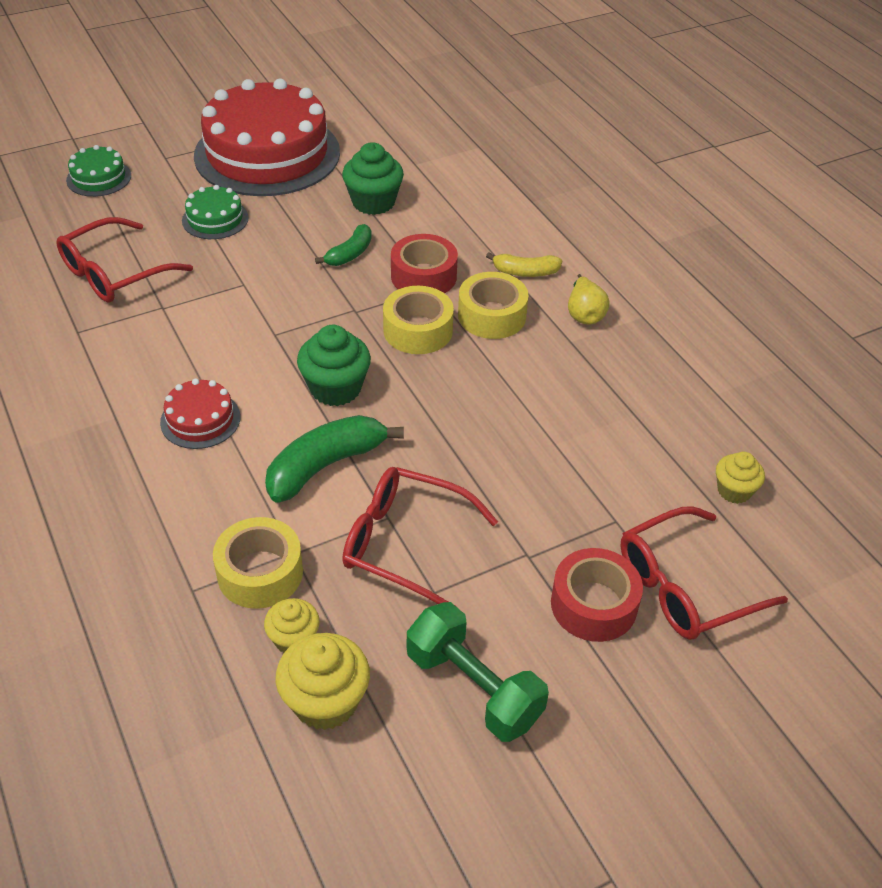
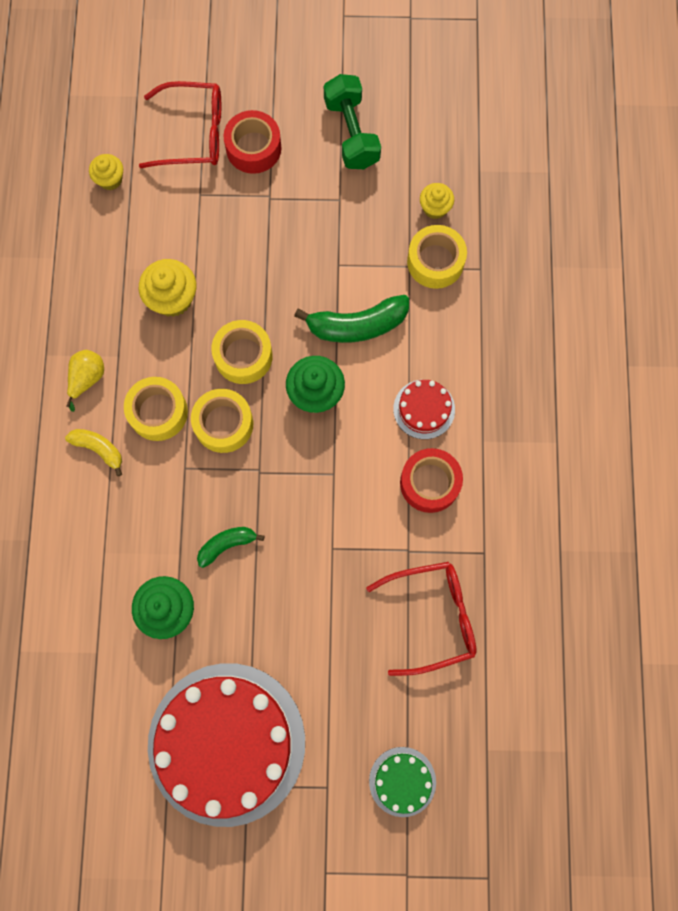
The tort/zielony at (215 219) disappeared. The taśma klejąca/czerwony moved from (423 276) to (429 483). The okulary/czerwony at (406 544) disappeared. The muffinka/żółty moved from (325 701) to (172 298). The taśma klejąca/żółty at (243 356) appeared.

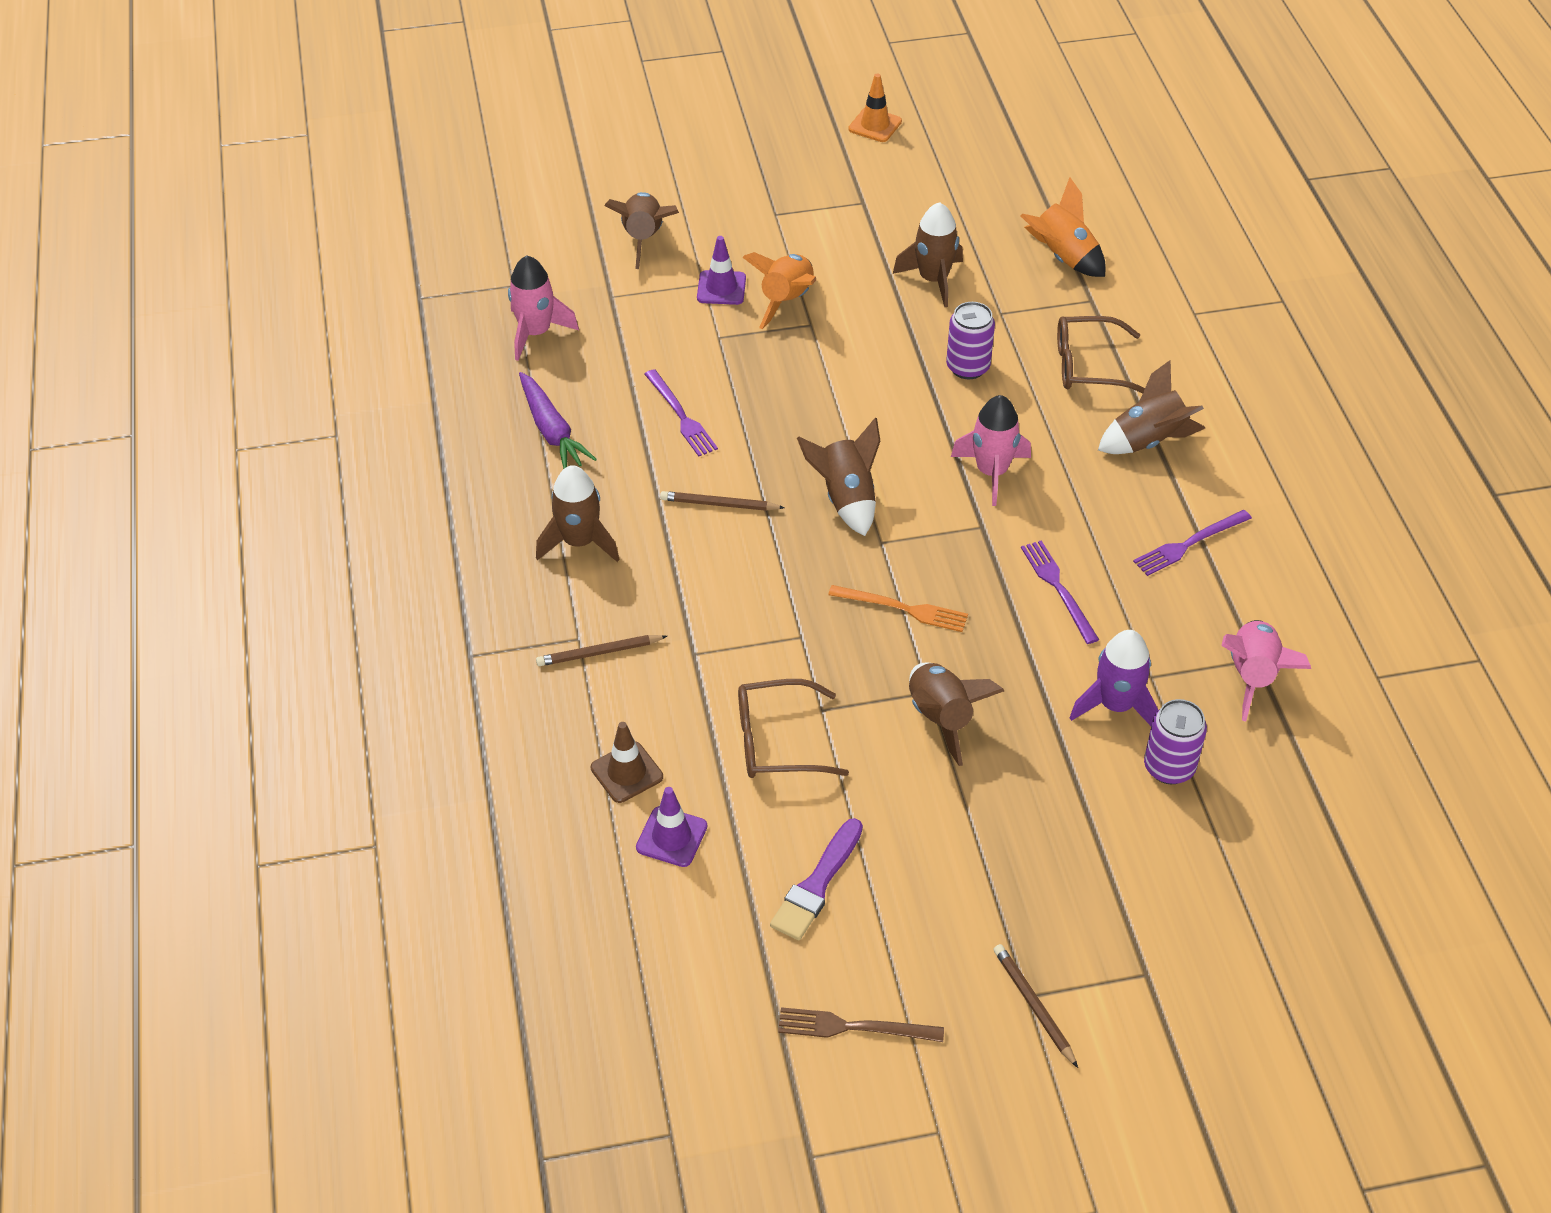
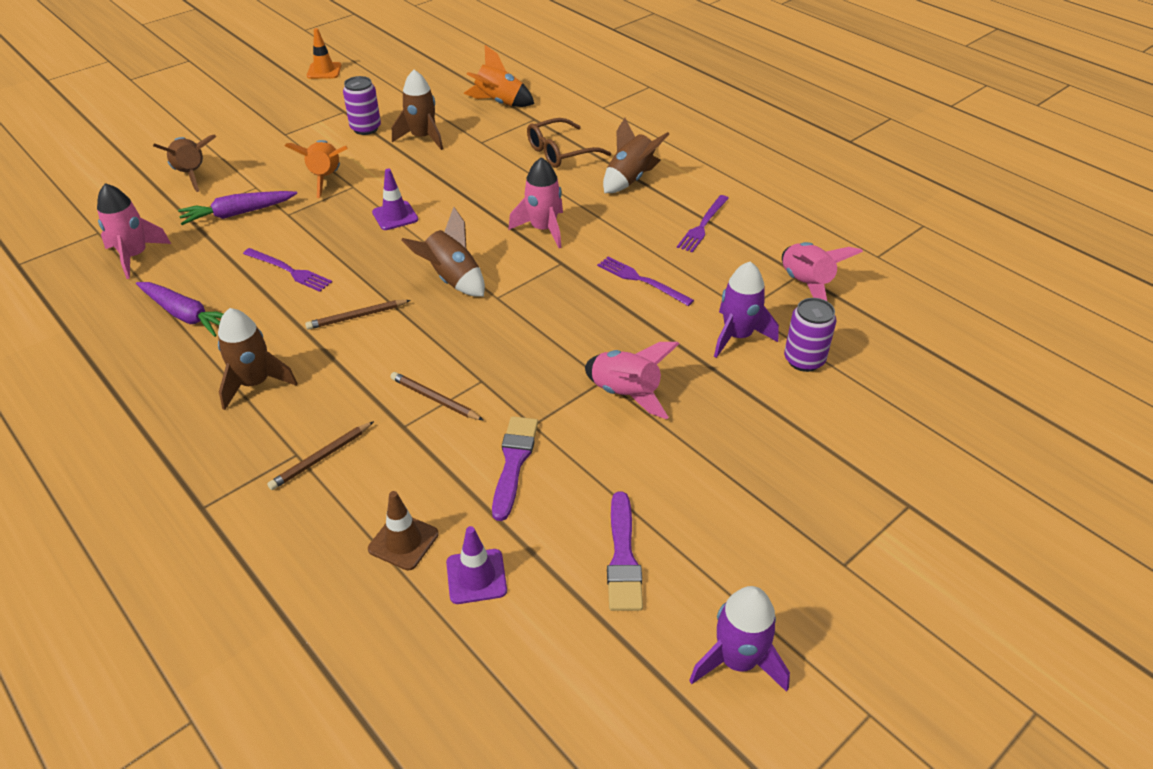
The pachołek/fioletowy moved from (721 288) to (395 216). The puszka/fioletowy moved from (968 367) to (365 128). The widelec/pomarańczowy at (903 609) disappeared. The rakieta/brązowy at (941 718) became the rakieta/różowy at (626 394). The okulary/brązowy at (776 741) was replaced by the pędzel/fioletowy at (514 462). The ołówek/brązowy moved from (1033 1005) to (434 399). The widelec/brązowy at (854 1027) was replaced by the rakieta/fioletowy at (737 661). The marchewka/fioletowy at (238 214) appeared.

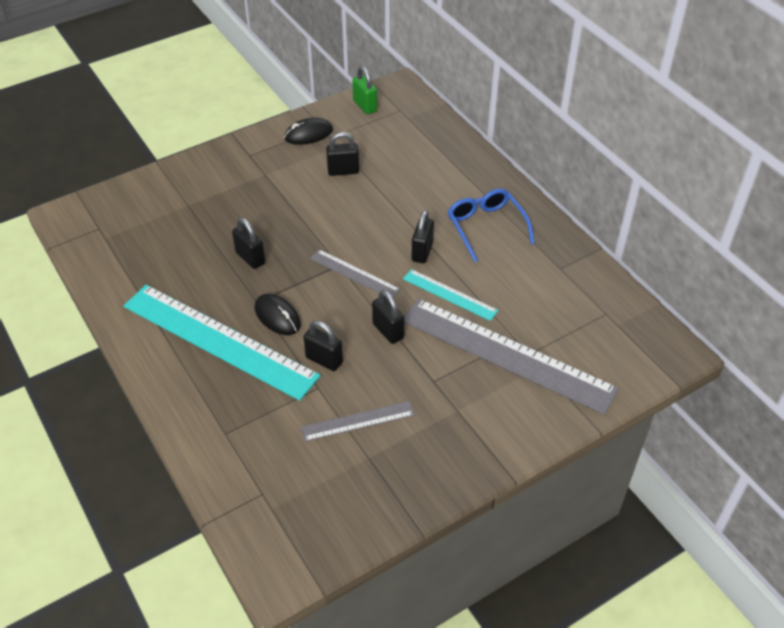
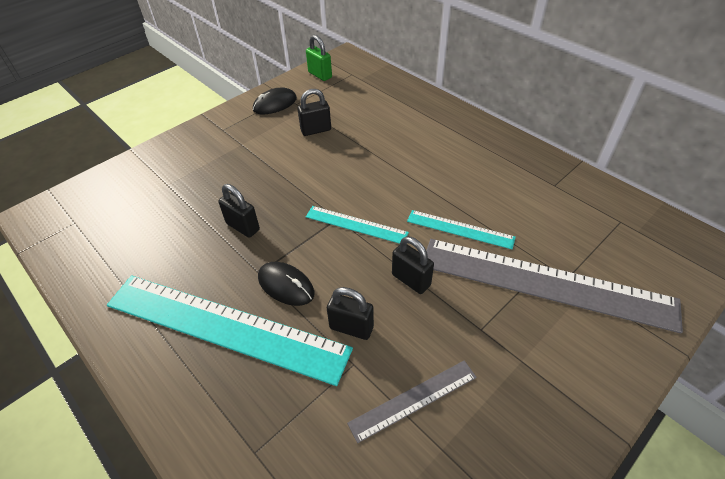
The okulary/niebieski at (485 226) disappeared. The kłódka/czarny at (422 252) disappeared. The linijka/szary at (354 274) became the linijka/turkusowy at (356 225).

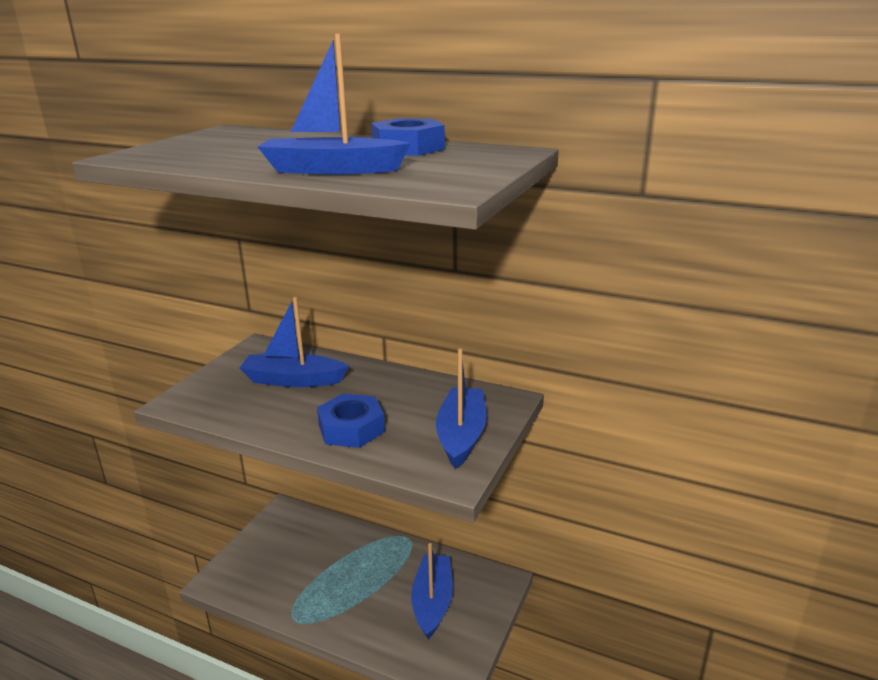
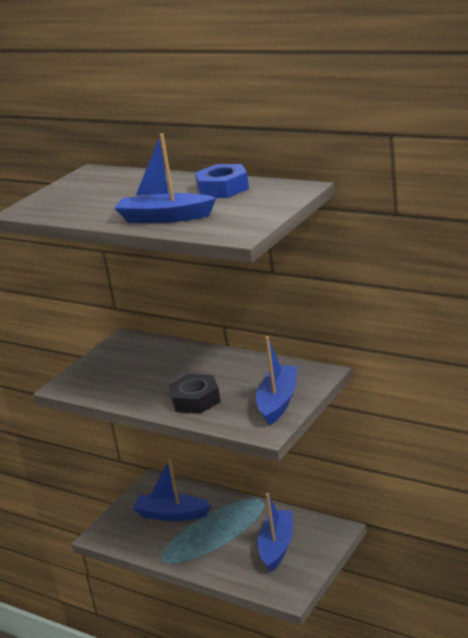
The łódka/niebieski moved from (293 380) to (171 514). The nakrętka/niebieski at (351 428) became the nakrętka/czarny at (195 400).

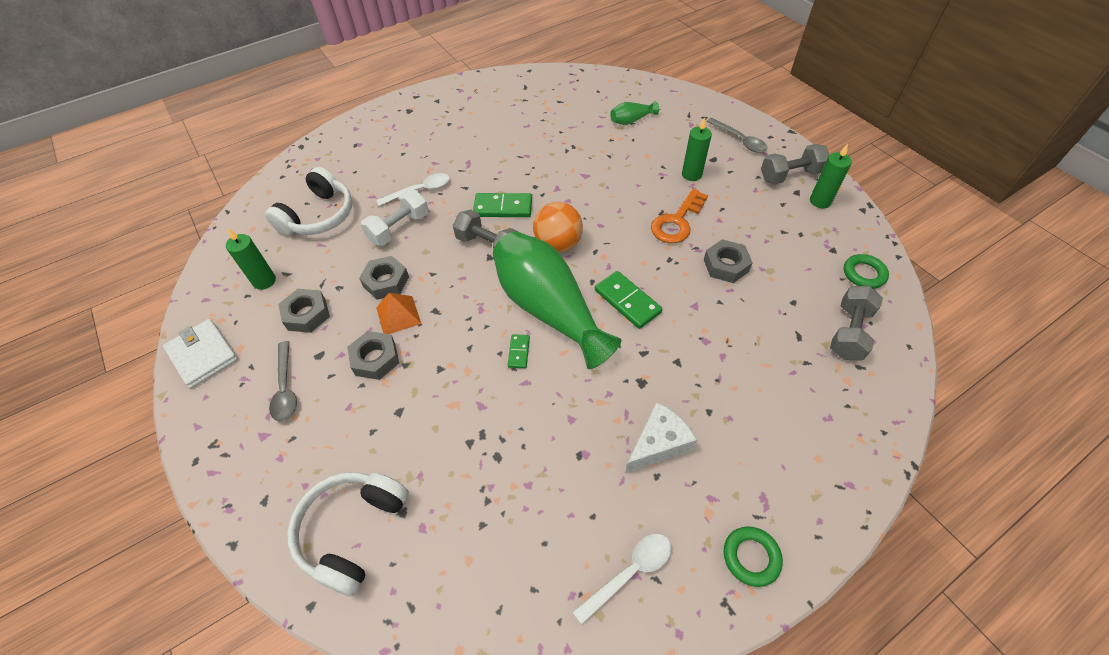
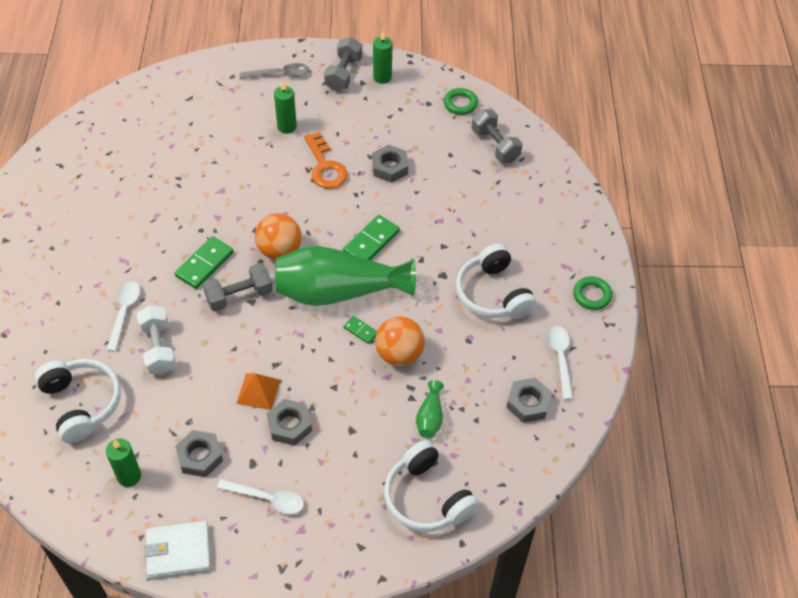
The wazon/zielony moved from (631 120) to (430 417). The nakrętka/szary moved from (386 281) to (528 403). The kostka domina/zielony at (627 301) turned 45 degrees counterclockwise. The łyżka/szary at (285 388) became the łyżka/biały at (267 499). The ser/biały at (658 444) was replaced by the słuchawki/biały at (493 294). The piłka/pomarańczowy at (399 354) appeared.

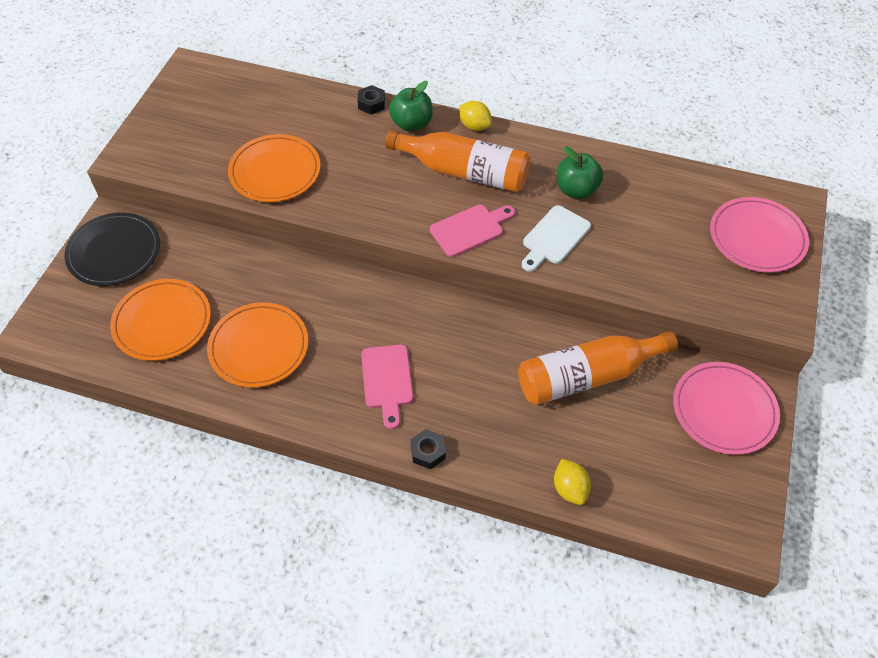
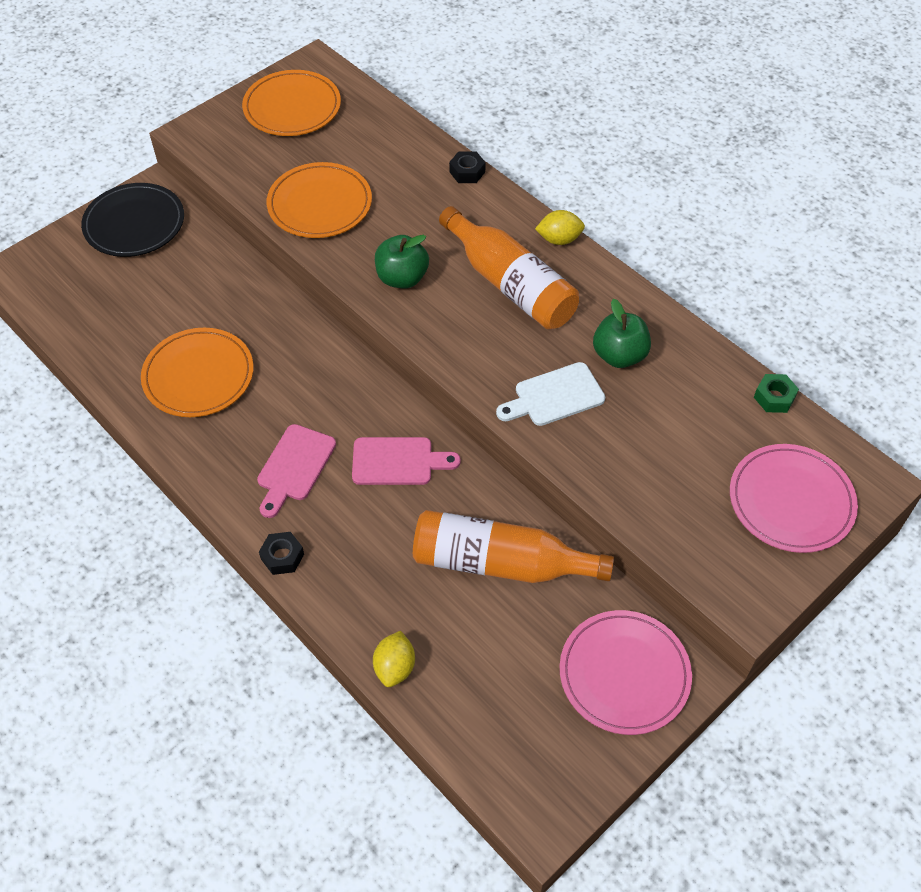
The jabłko/zielony moved from (411 124) to (402 278). The cytryna/żółty at (474 126) turned 75 degrees counterclockwise. The deska do krojenia/różowy moved from (470 229) to (398 461). The talerz/pomarańczowy moved from (162 322) to (292 107). The nakrętka/zielony at (774 397) appeared.

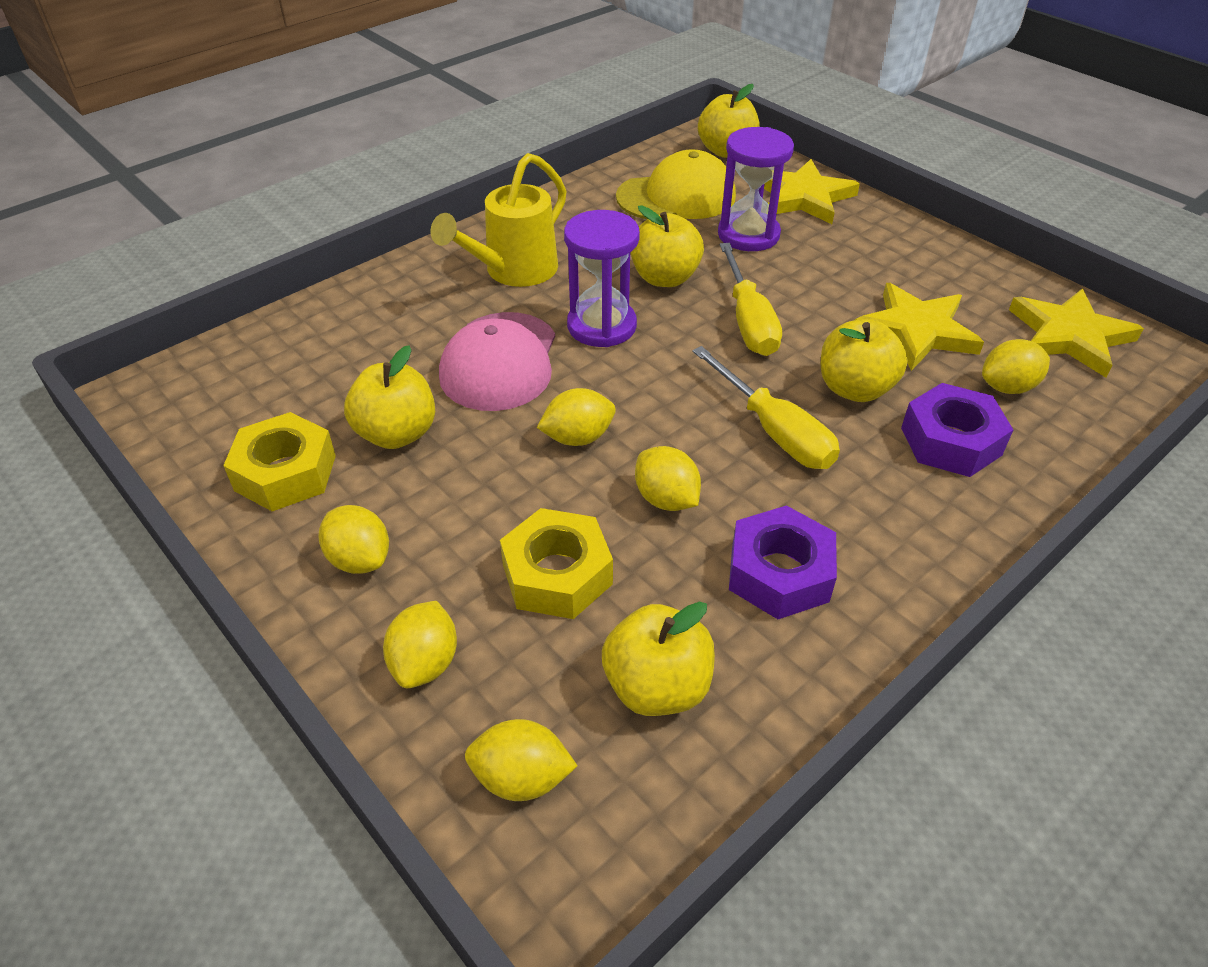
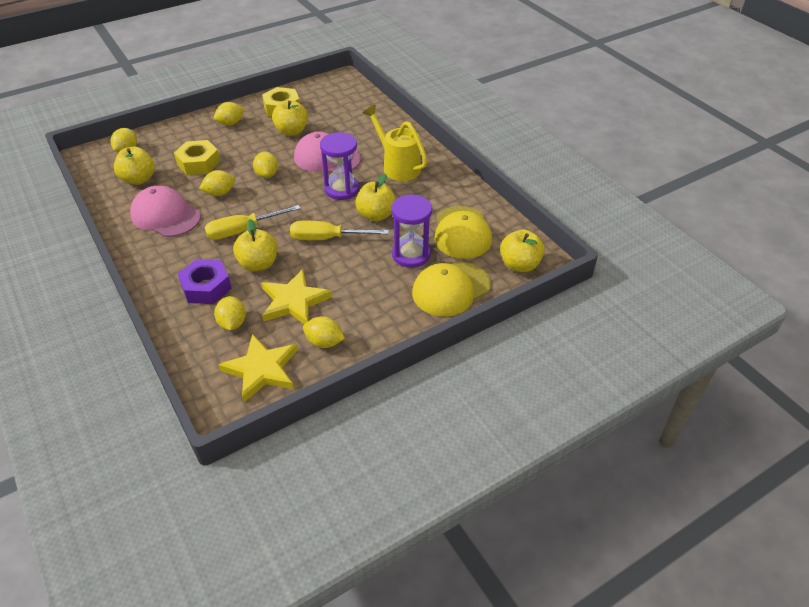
The gwiazda/żółty at (803 197) was replaced by the czapka/żółty at (451 289). The nakrętka/fioletowy at (779 573) was replaced by the czapka/różowy at (165 215). The cytryna/żółty moved from (425 663) to (324 342).

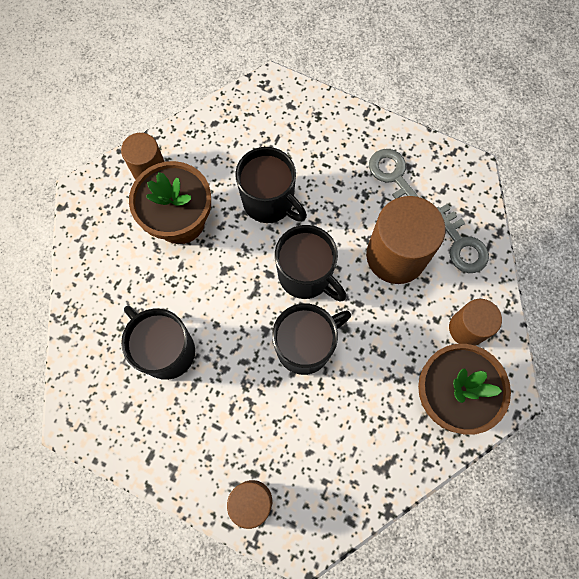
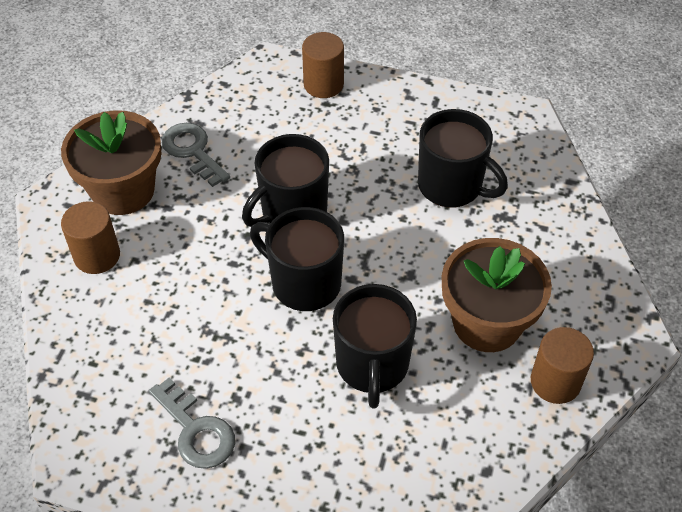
The kubek/czarny at (269 202) turned 120 degrees counterclockwise. The walec/brązowy at (396 256) disappeared. The klucz/szary moved from (461 245) to (192 151).

